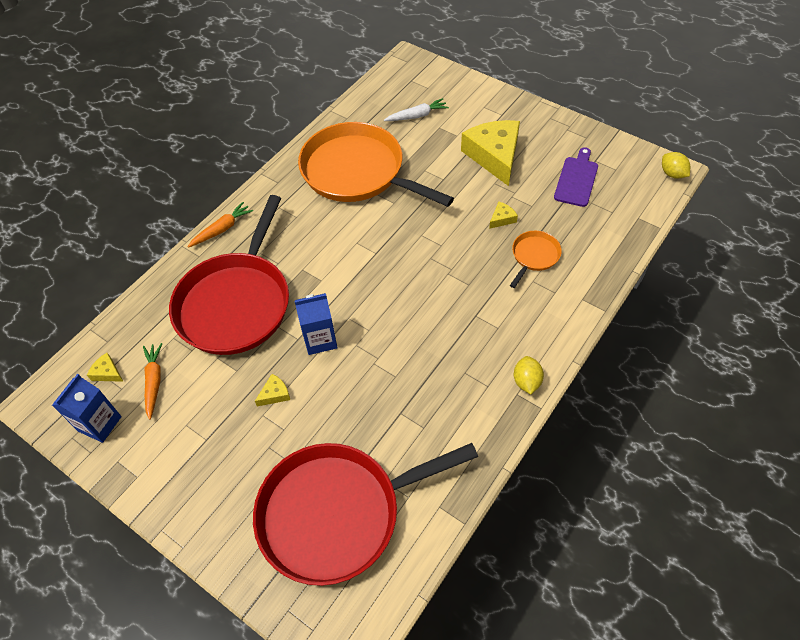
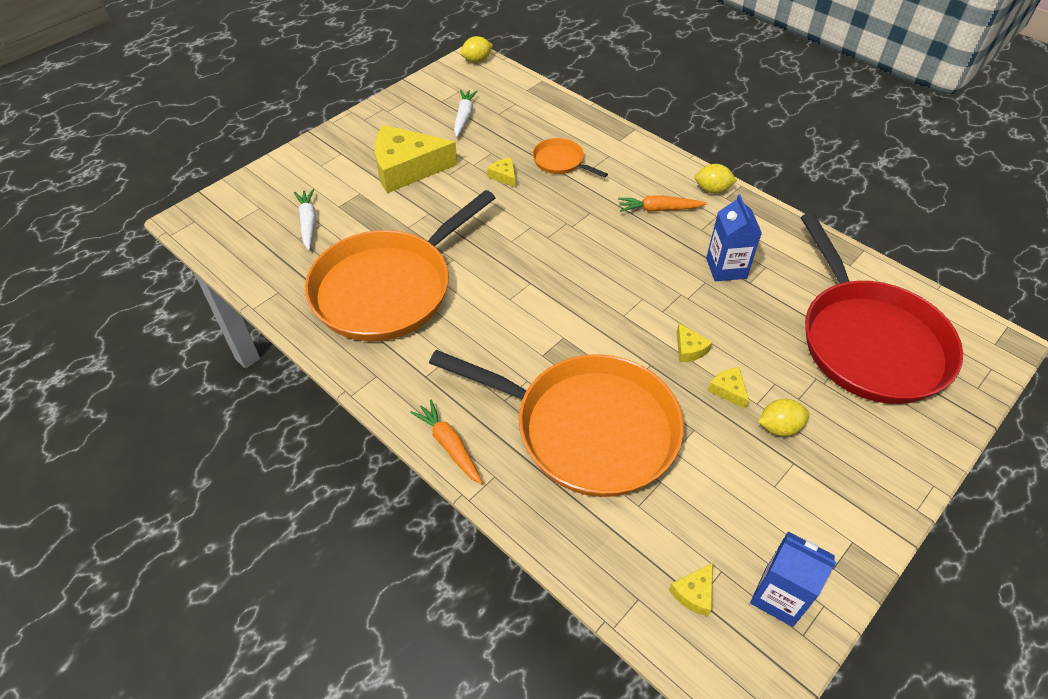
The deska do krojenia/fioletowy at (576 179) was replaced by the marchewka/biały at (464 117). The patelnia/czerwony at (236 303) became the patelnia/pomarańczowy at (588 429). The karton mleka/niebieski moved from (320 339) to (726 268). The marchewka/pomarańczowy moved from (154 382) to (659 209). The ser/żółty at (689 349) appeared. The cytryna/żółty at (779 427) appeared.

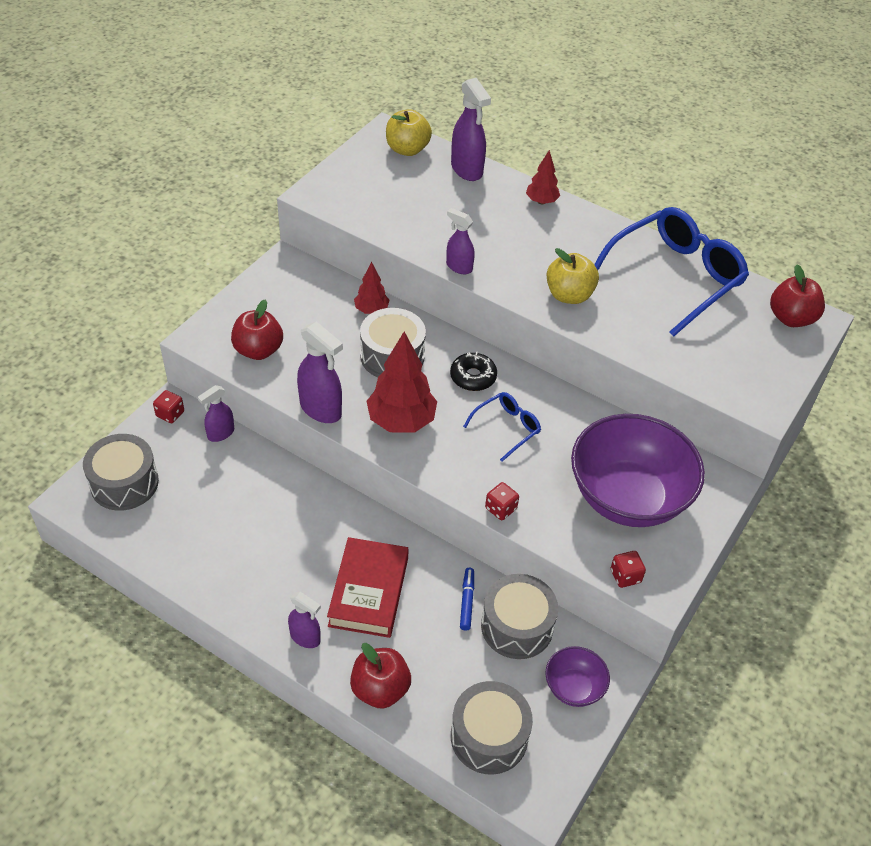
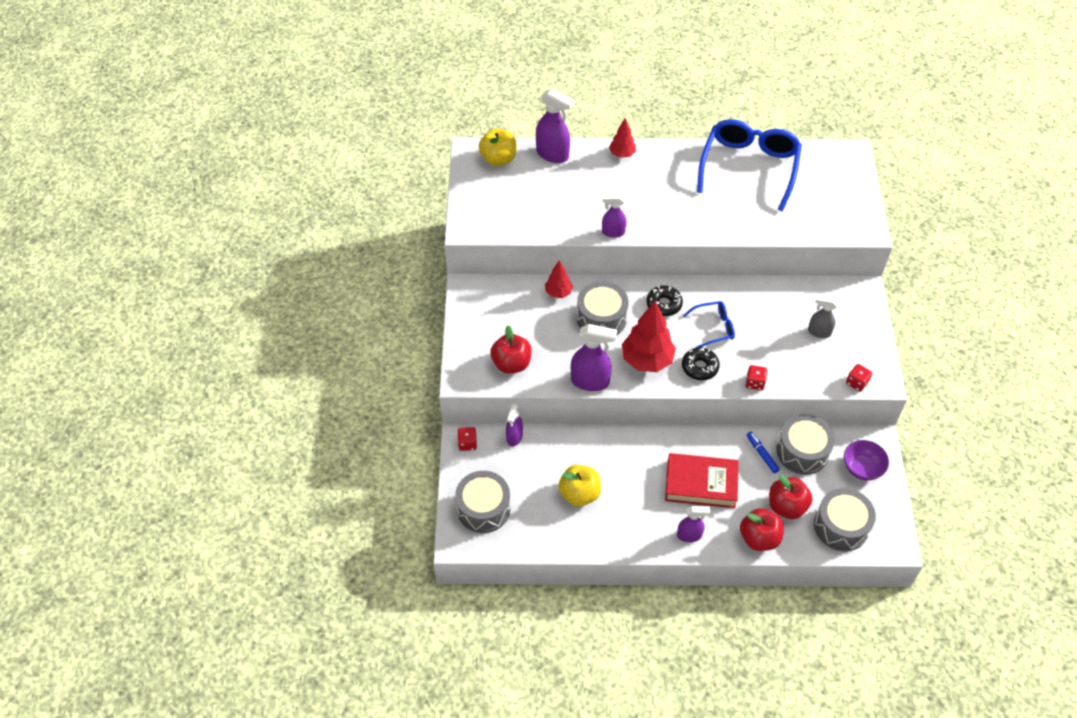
The jabłko/żółty moved from (569 295) to (579 494). The jabłko/czerwony moved from (791 318) to (786 506). The okulary/niebieski at (507 428) turned 60 degrees clockwise. The miska/fioletowy at (628 497) was replaced by the spryskiwacz/szary at (819 332). The książka/czerwony at (368 592) turned 60 degrees counterclockwise. The donut/czarny at (699 367) appeared.

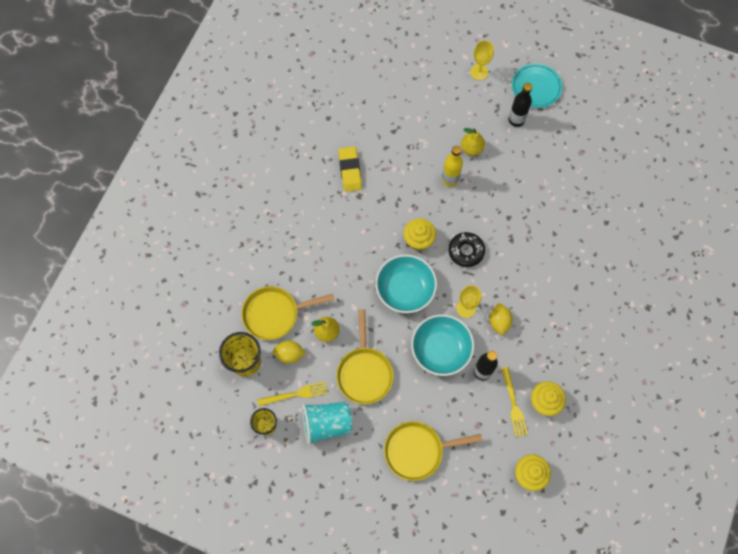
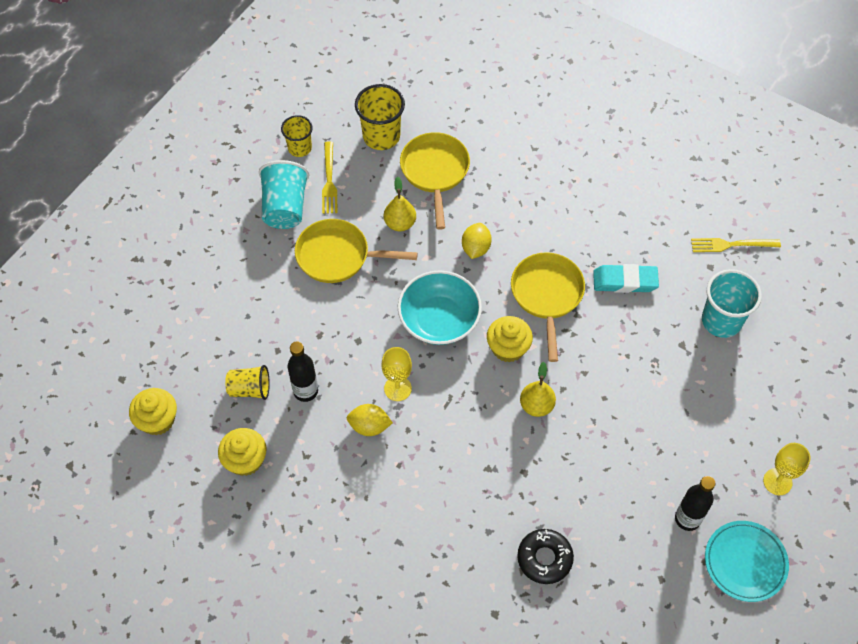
The gruszka/żółty moved from (471 148) to (536 405). The gumka do mazania/żółty at (350 170) became the gumka do mazania/turkusowy at (625 281). The butelka/żółty at (450 179) disappeared. The donut/czarny moved from (466 251) to (544 558). The miska/turkusowy at (441 349) disappeared. The cytryna/żółty moved from (289 354) to (475 248). The widelec/żółty moved from (514 405) to (731 245). The patelnia/żółty moved from (417 450) to (547 295). The szklanka/turkusowy at (721 321) appeared. The szklanka/żółty at (250 389) appeared.

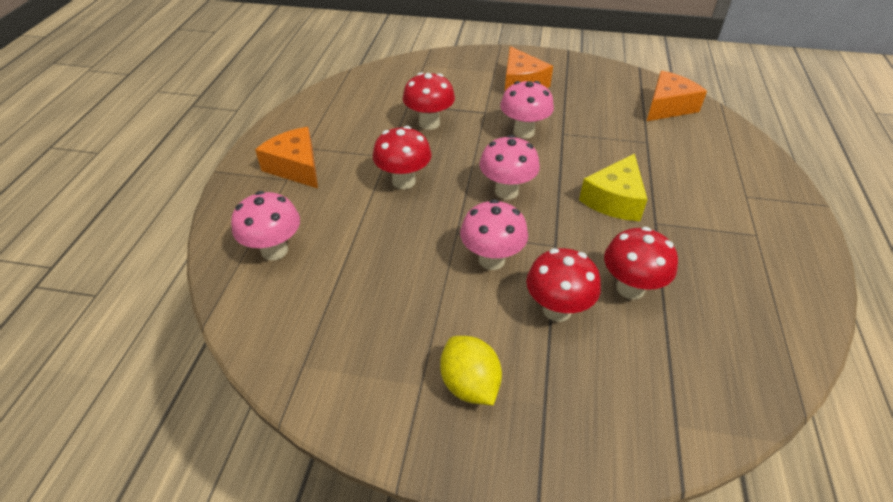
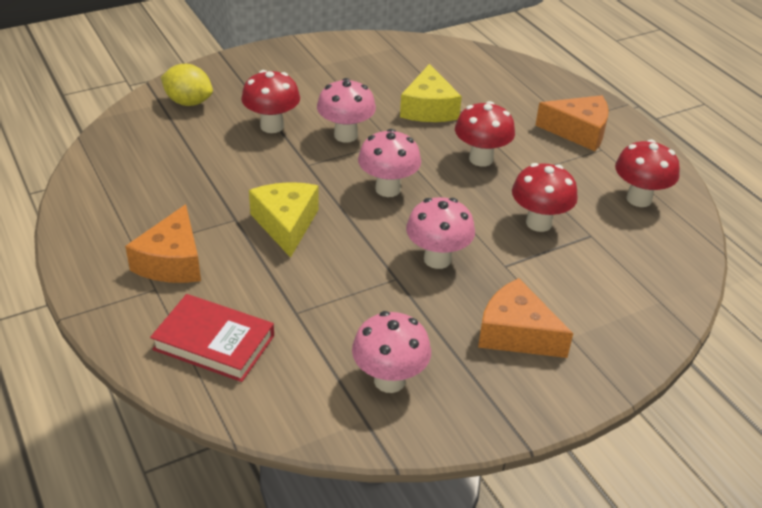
The ser/pomarańczowy moved from (668 106) to (172 262). The grzyb/różowy moved from (274 250) to (389 380). The grzyb/czerwony moved from (630 288) to (639 199). The cytryna/żółty moved from (469 384) to (188 102). The ser/żółty at (428 108) appeared. The książka/czerwony at (214 342) appeared.

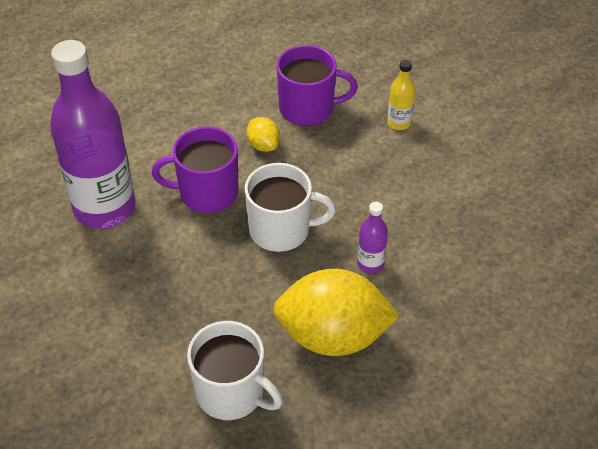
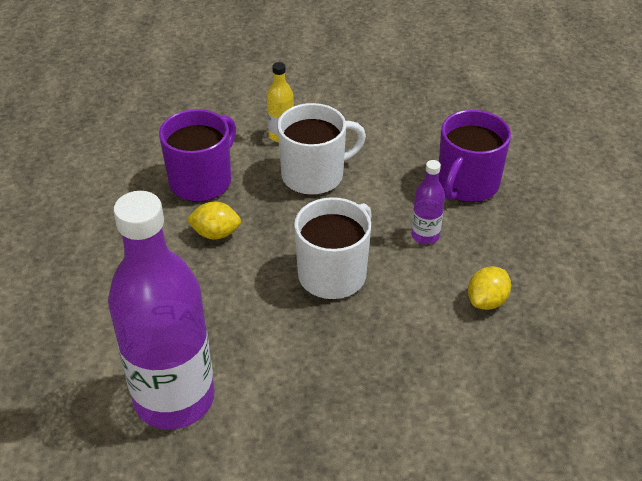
The kubek/fioletowy moved from (206 192) to (467 184). The cytryna/żółty at (333 336) changed to 0.44 times the size. The kubek/biały moved from (232 393) to (314 175).

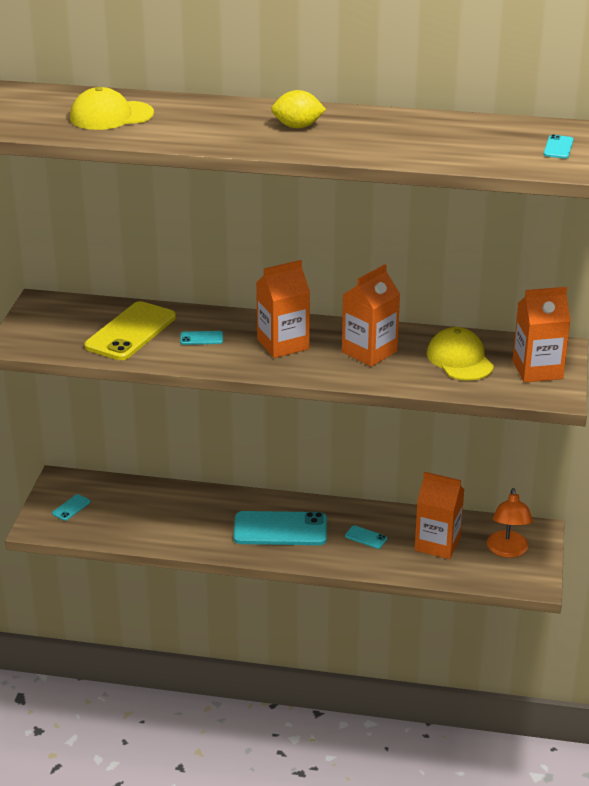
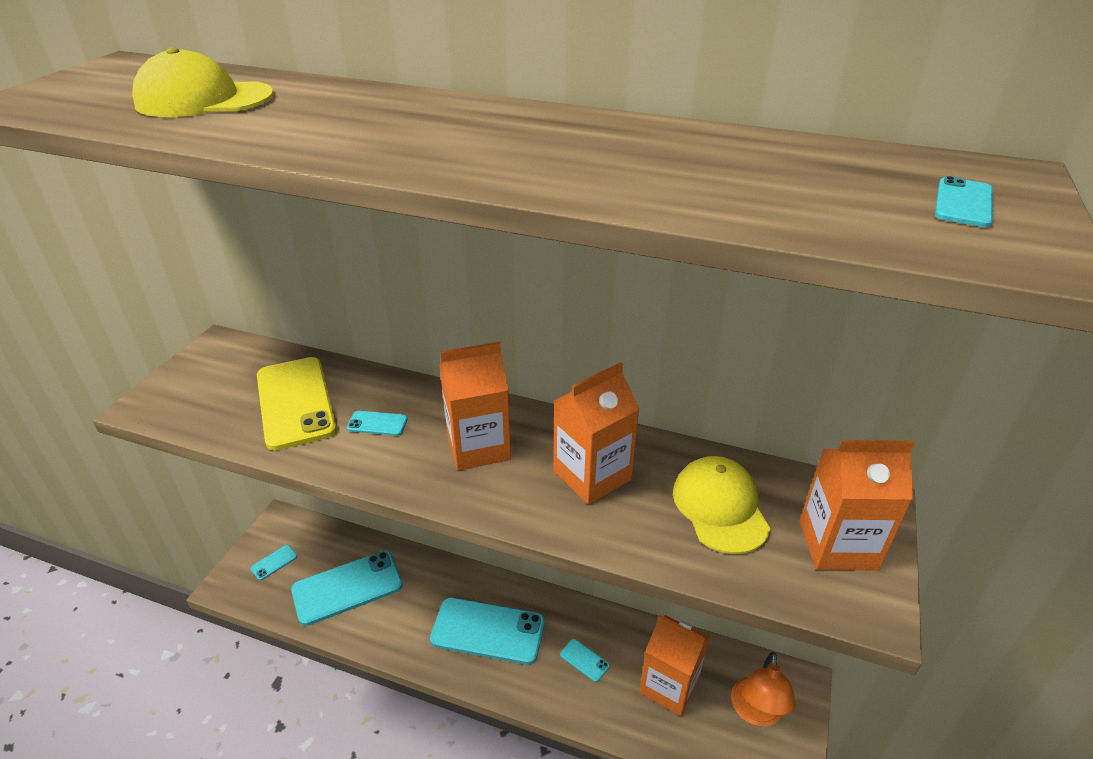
The cytryna/żółty at (297 127) disappeared. The telefon/żółty at (131 332) turned 60 degrees counterclockwise. The telefon/turkusowy at (347 587) appeared.

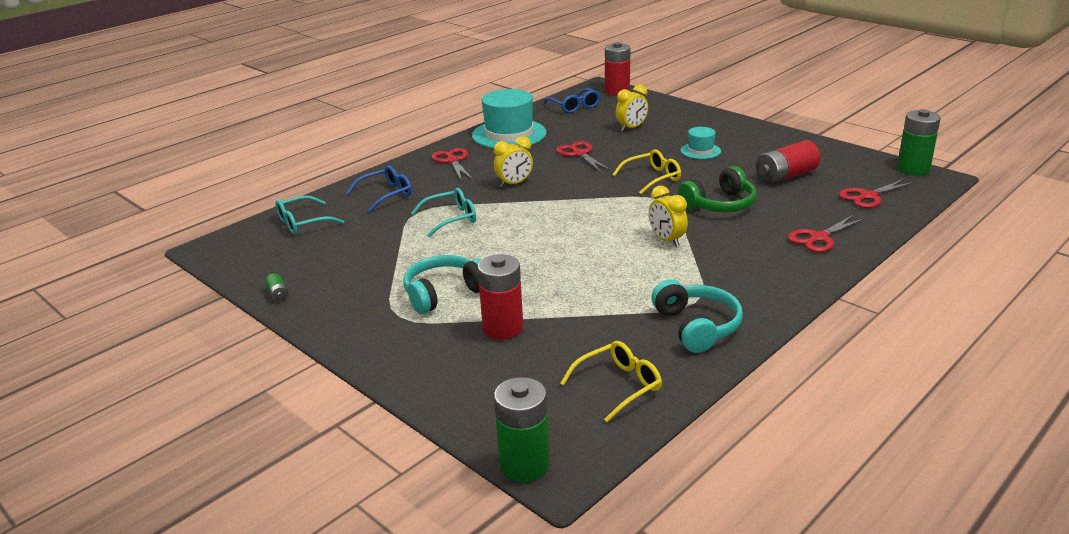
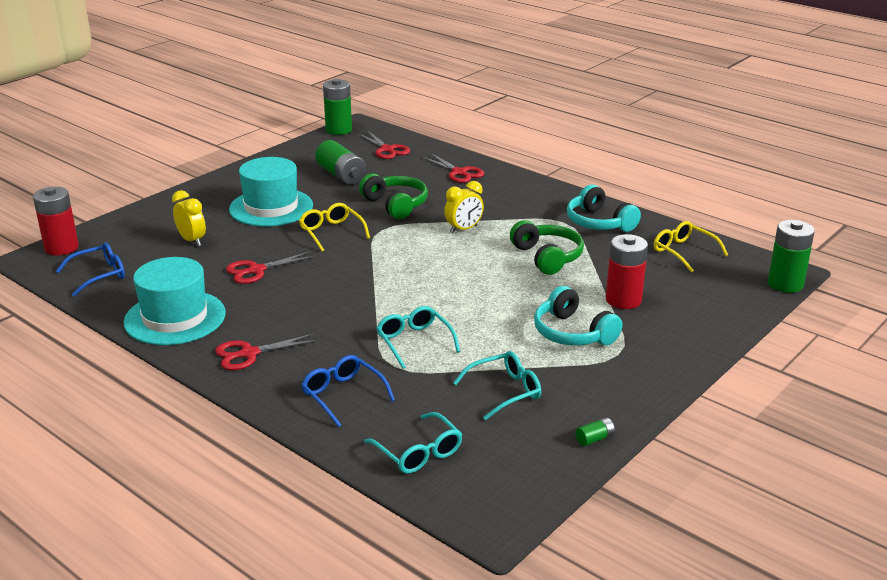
The kapelusz/turkusowy at (700 151) changed to 1.99 times the size. The budzik/żółty at (514 184) disappeared. The bateria/czerwony at (785 176) became the bateria/zielony at (341 175). The słuchawki/turkusowy at (697 326) turned 105 degrees counterclockwise. The słuchawki/zielony at (547 257) appeared. The okulary/turkusowy at (505 391) appeared.

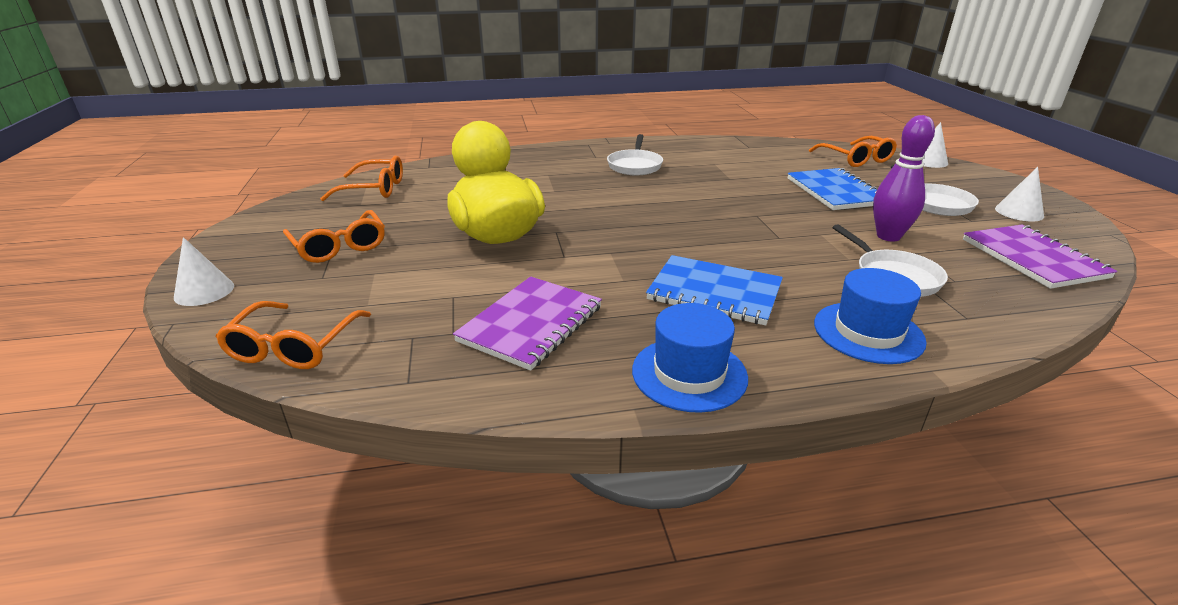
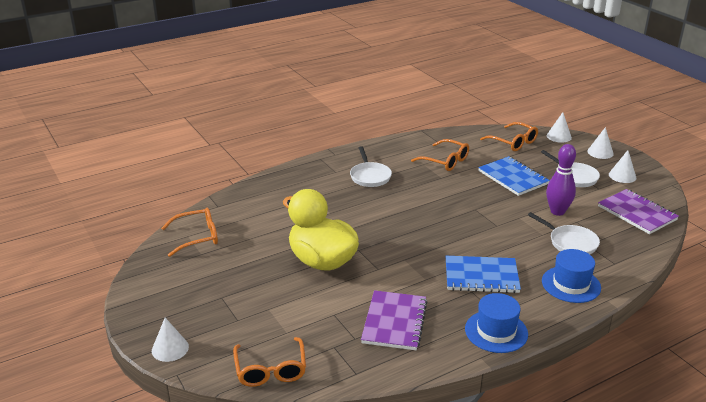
The okulary/pomarańczowy moved from (339 246) to (445 161). The stożek/biały at (600 152) appeared.

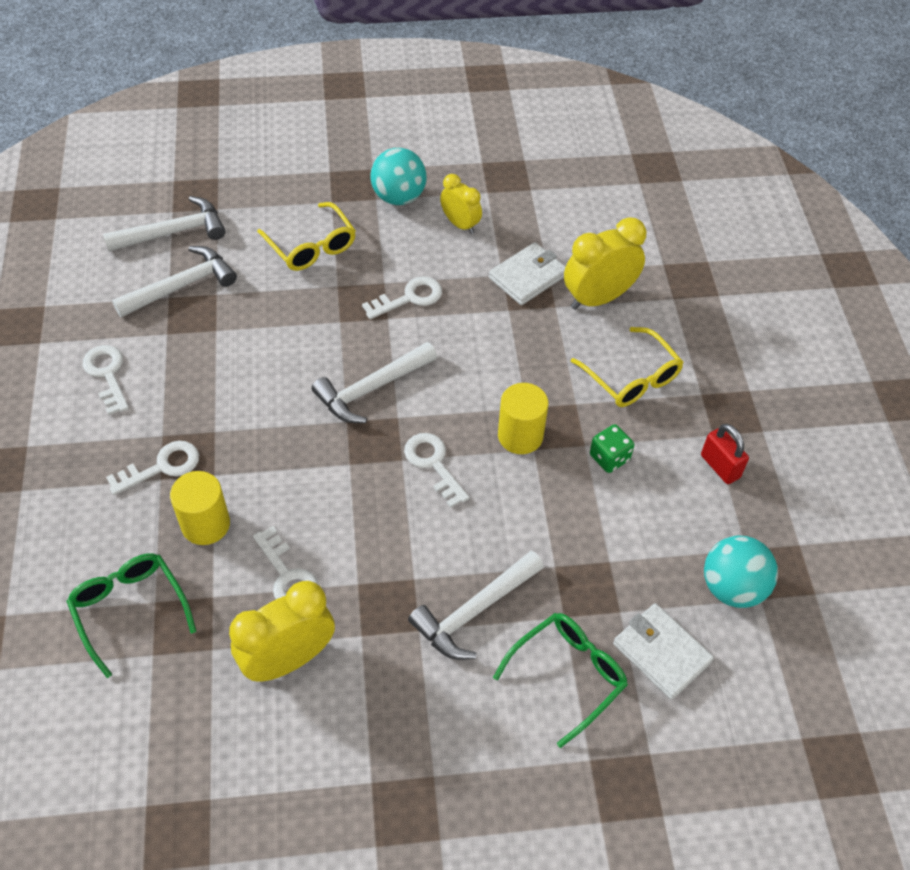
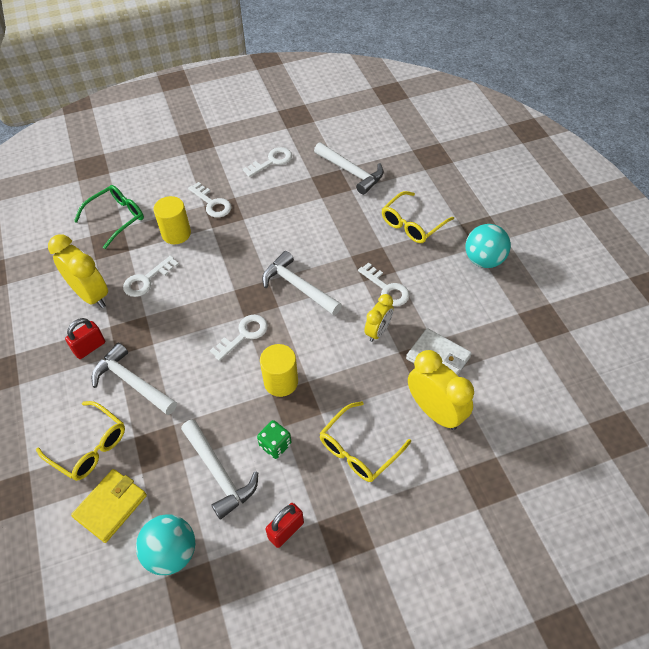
The budzik/żółty moved from (460 224) to (378 331). The młotek/biały moved from (173 232) to (219 473). The portfel/biały at (661 653) became the portfel/żółty at (111 506). The okulary/zielony at (568 675) became the okulary/żółty at (89 447). The kłódka/czerwony at (89 347) appeared.

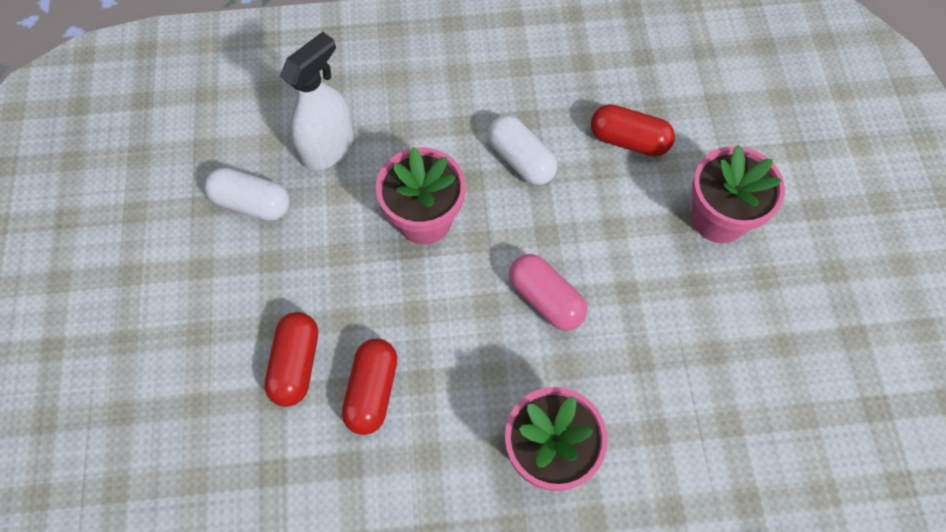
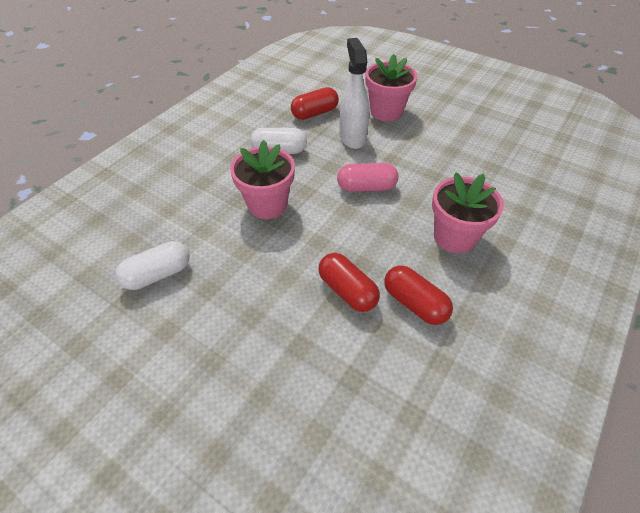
The spryskiwacz/biały moved from (328 148) to (352 137). The kapsułka/czerwony moved from (296 364) to (414 303).

